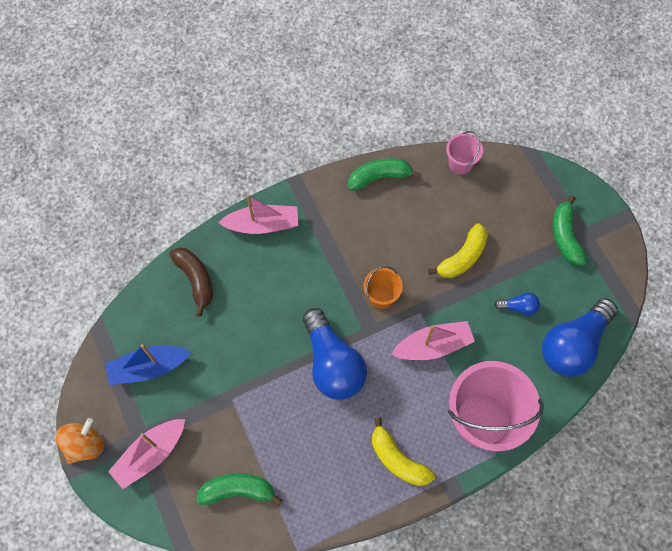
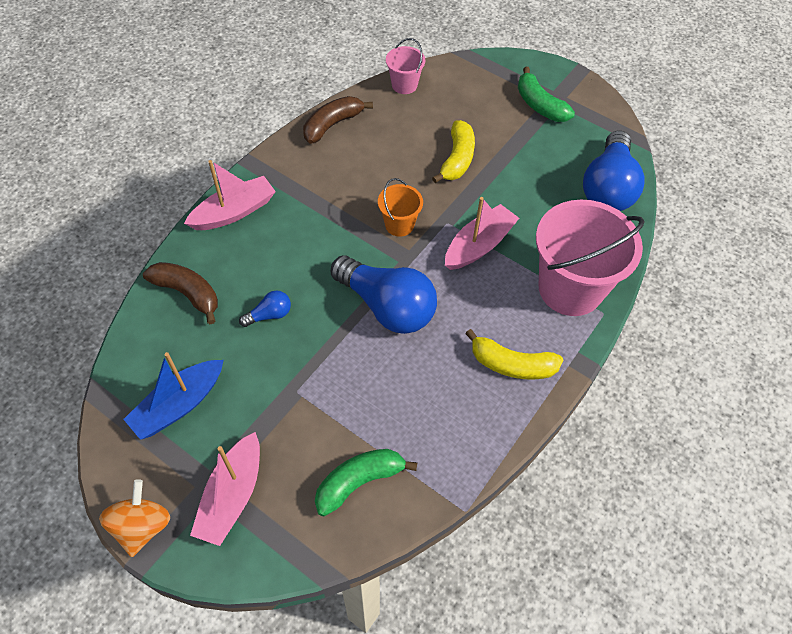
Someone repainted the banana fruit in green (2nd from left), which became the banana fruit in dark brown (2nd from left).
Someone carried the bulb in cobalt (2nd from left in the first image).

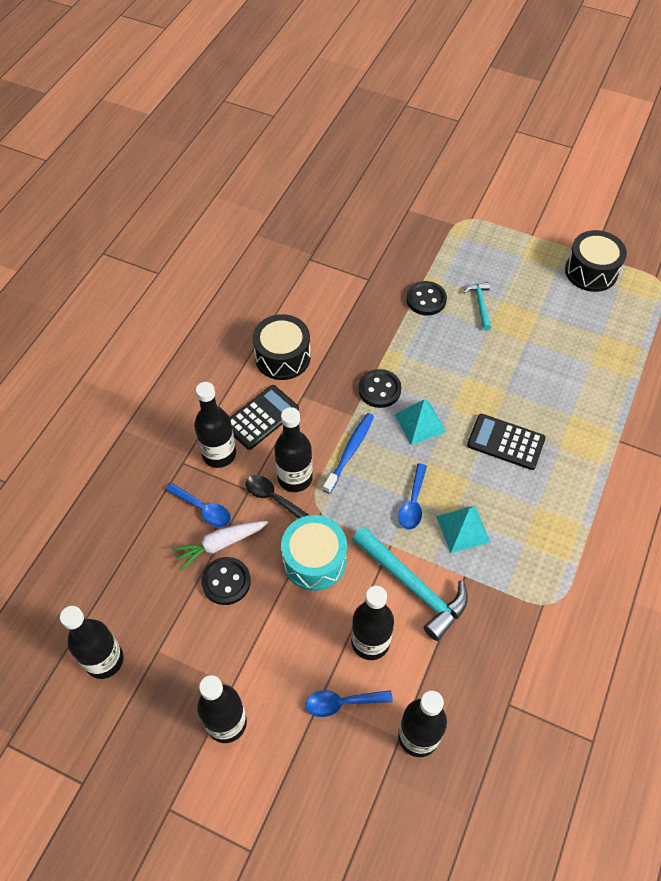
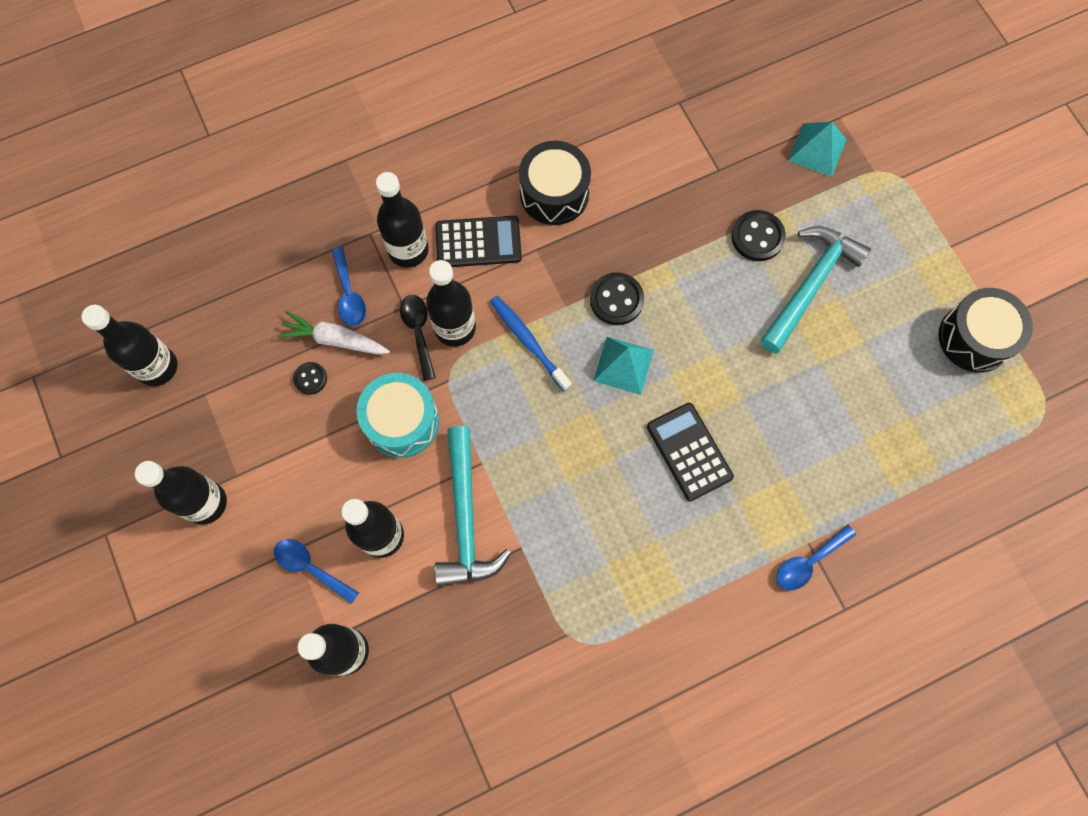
Someone scaled the button in black (1st from left) by 0.60.
Someone rotated the dental brush in cobalt by 105 degrees counterclockwise.
Someone carried the tablespoon in cobalt (3rd from left).
Someone carried the solid pyramid in aqua (2nd from left).
Someone scaled the claw hammer in aqua (2nd from left) by 1.93.

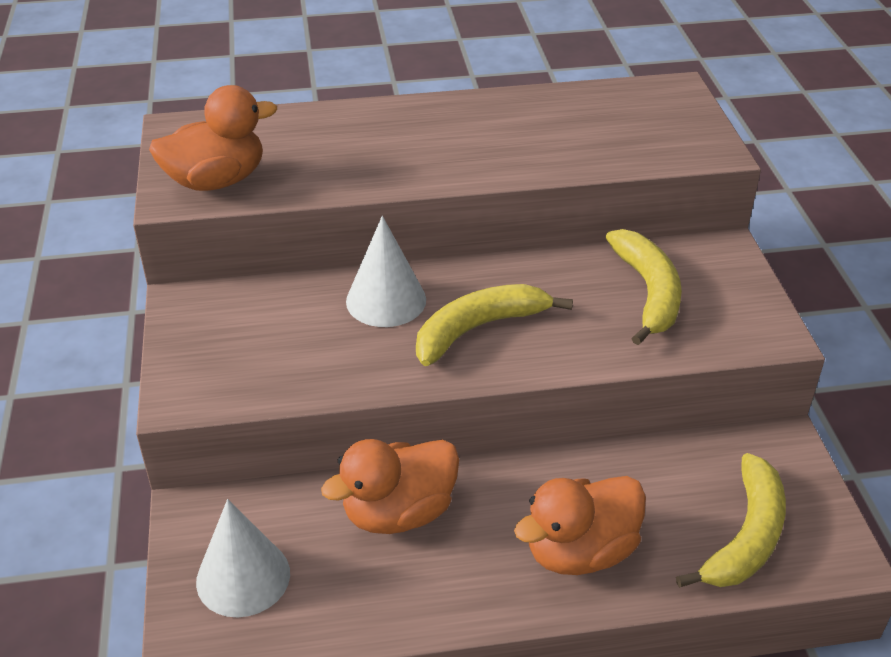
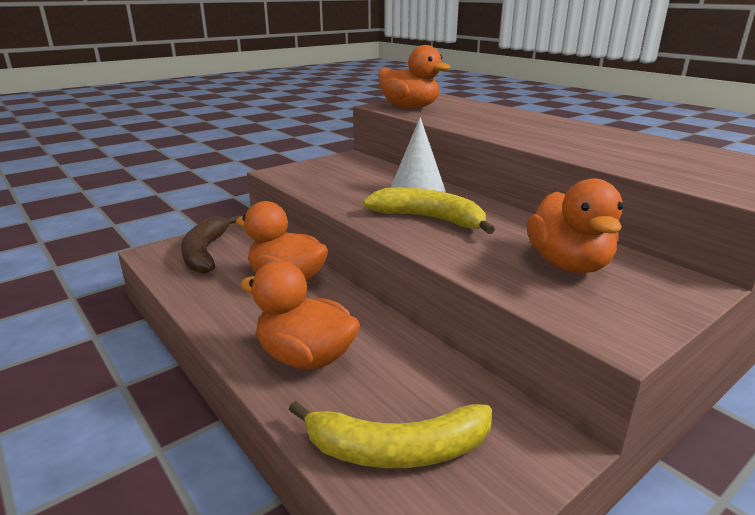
Someone swapped the cone in pure white (1st from left) for the banana fruit in dark brown.
Someone swapped the banana fruit in yellow (2nd from left) for the duck in bright orange (4th from left).

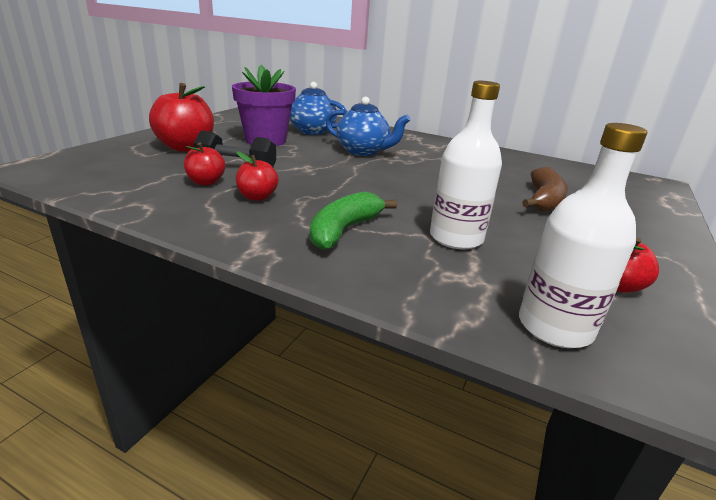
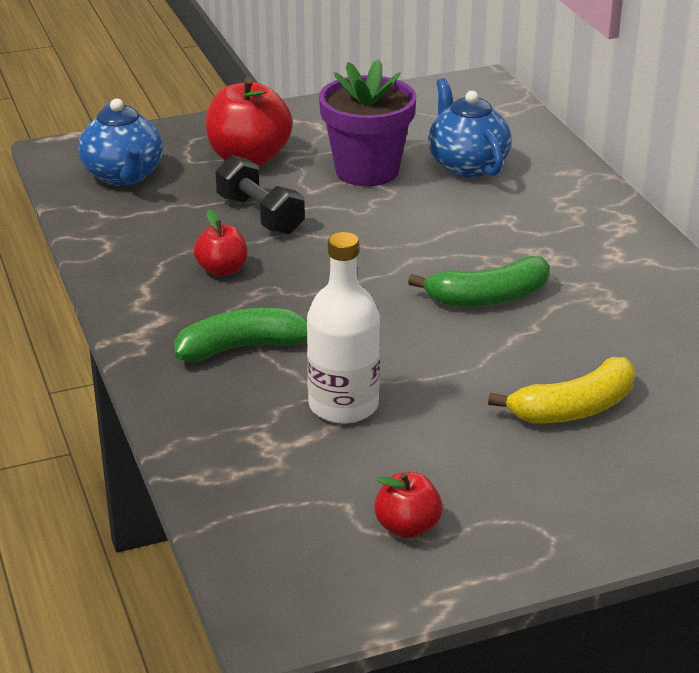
Someone took away the toy apple in red (2nd from left).
Someone carried the teapot in cobalt (2nd from left in the first image).
Someone took away the flask in pure white (2nd from left).
Someone repainted the banana fruit in dark brown, which became the banana fruit in yellow.
Someone put down the banana fruit in green (2nd from left).

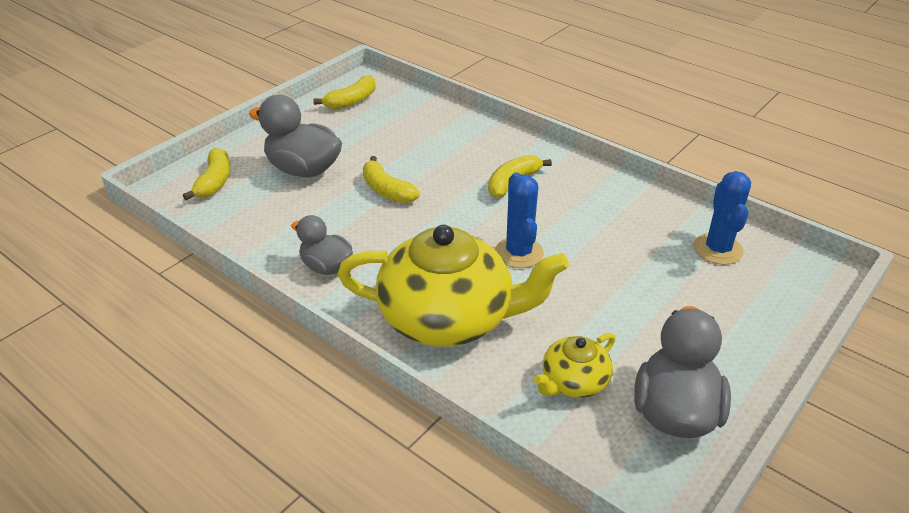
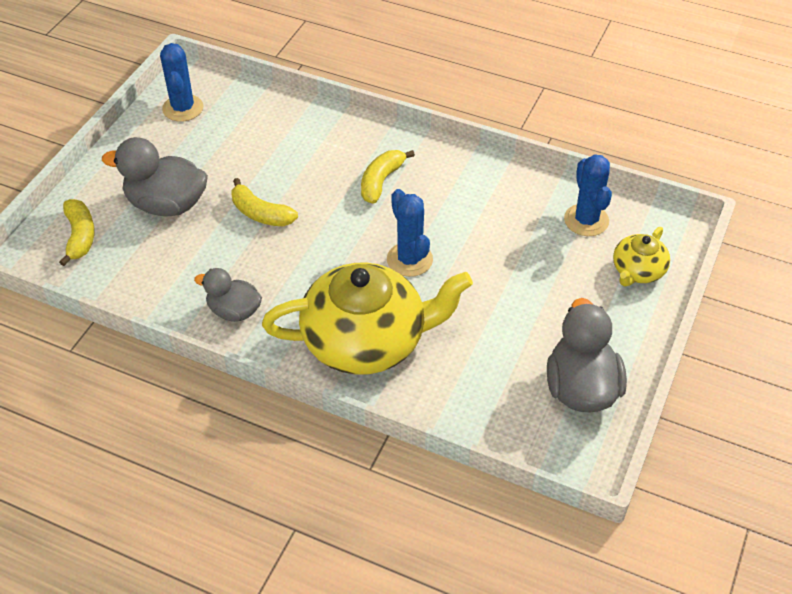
Someone swapped the banana fruit in yellow (2nd from left) for the saguaro cactus in cobalt (1st from left).
Someone carried the teapot in yellow (2nd from left).

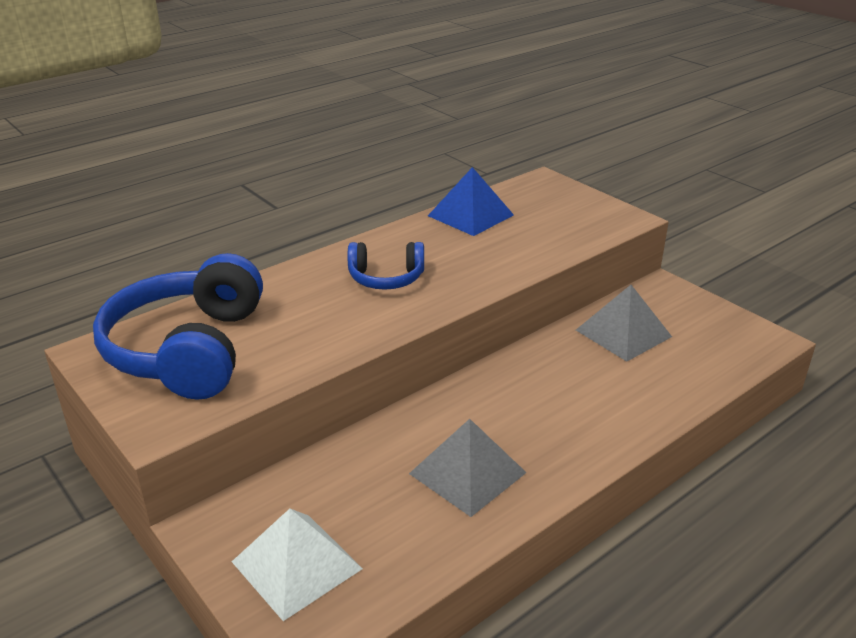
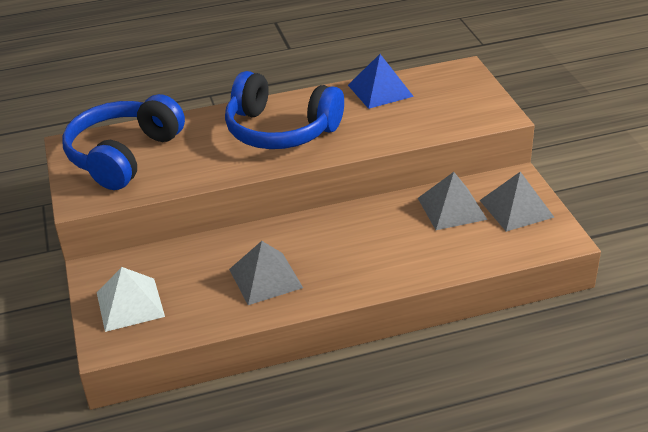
Someone scaled the over-ear headphones in cobalt (2nd from left) by 1.92.
Someone put down the solid pyramid in ash-grey (3rd from left).

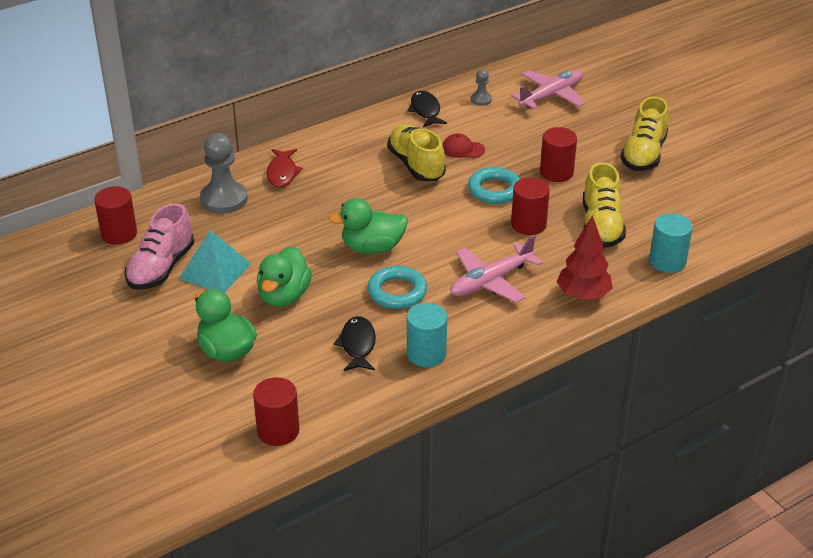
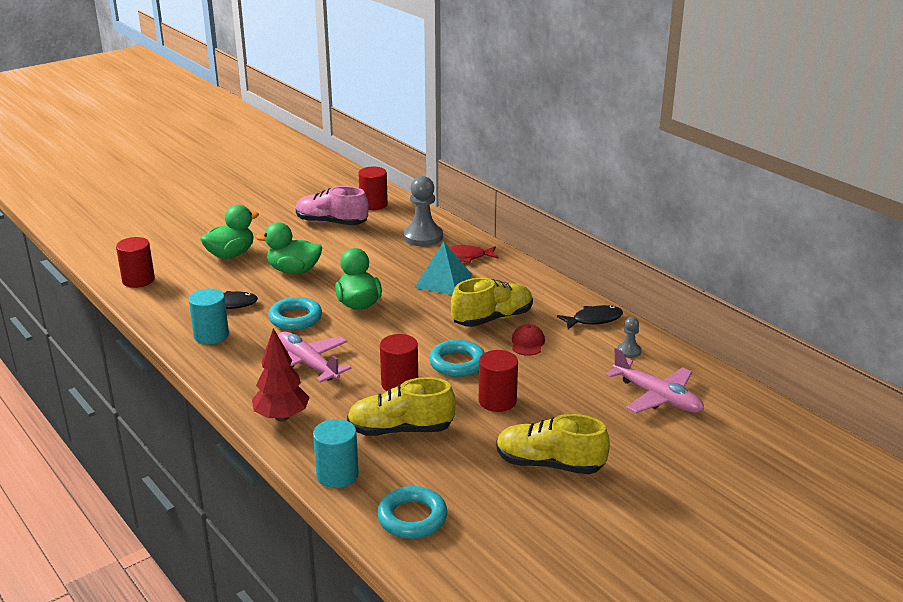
Someone carried the solid pyramid in aqua.
Someone put down the ring in aqua (2nd from left).

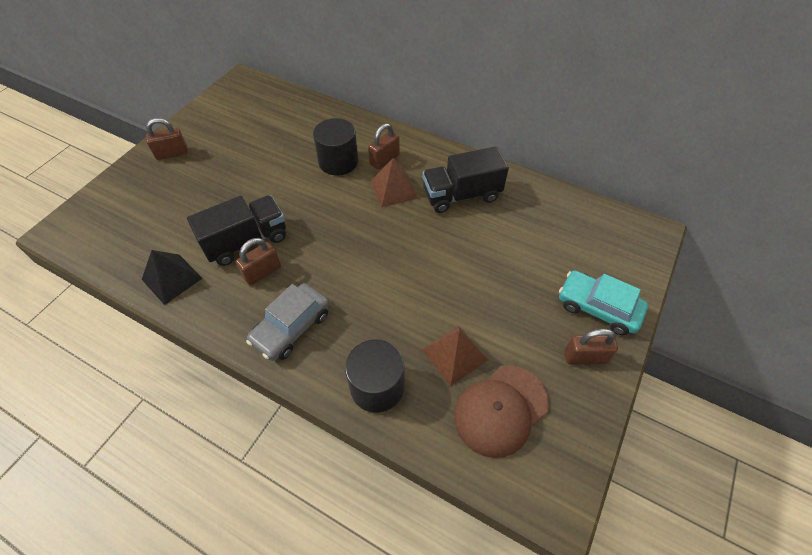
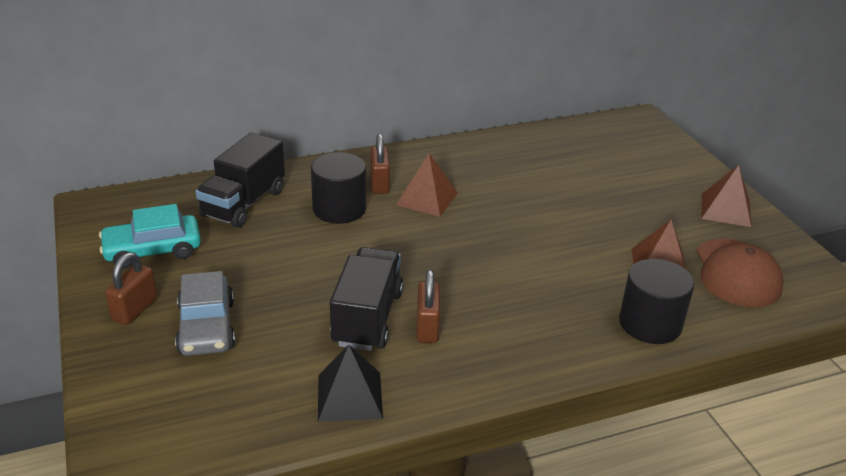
Someone carried the automobile in ash-grey.
Someone carried the toy truck in black (2nd from left in the first image).
Someone carried the automobile in aqua.
Someone swapped the padlock in dark brown (4th from left) for the solid pyramid in dark brown (3rd from left).

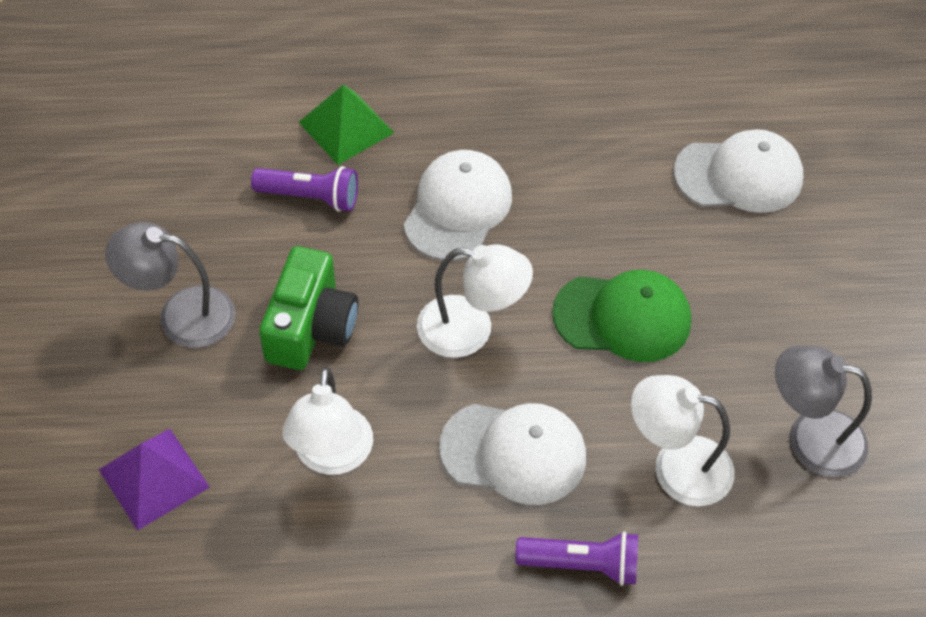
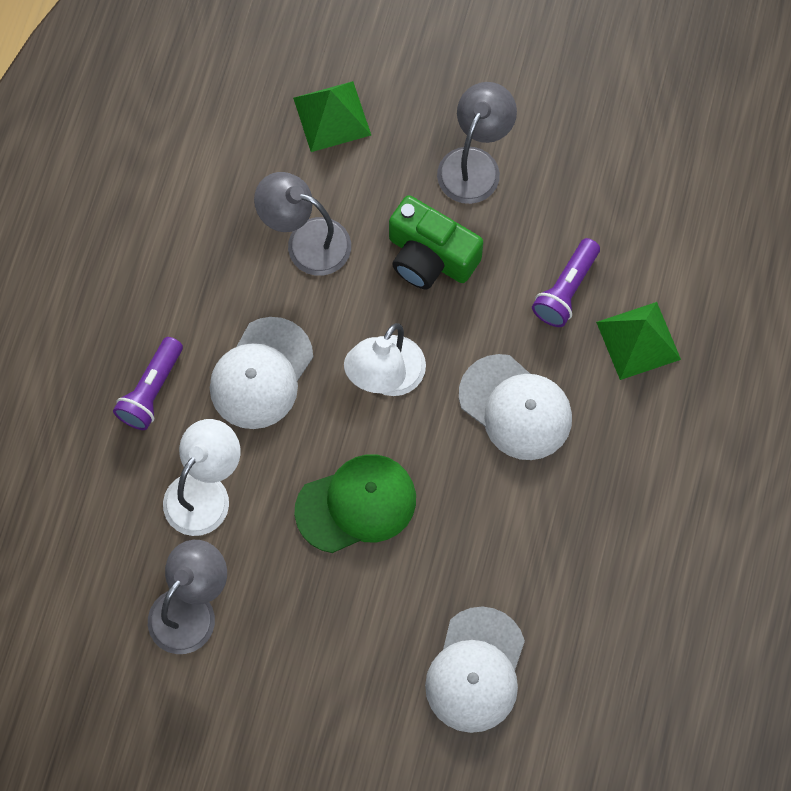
Someone repainted the solid pyramid in royal purple, which became the solid pyramid in green (1st from left).
Someone repainted the desk lamp in pure white (1st from left), which became the desk lamp in ash-grey (2nd from left).
Someone rotated the peaked cap in green by 135 degrees counterclockwise.

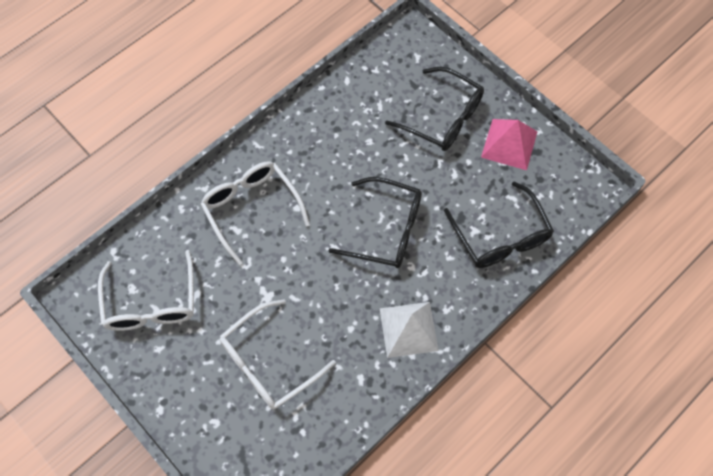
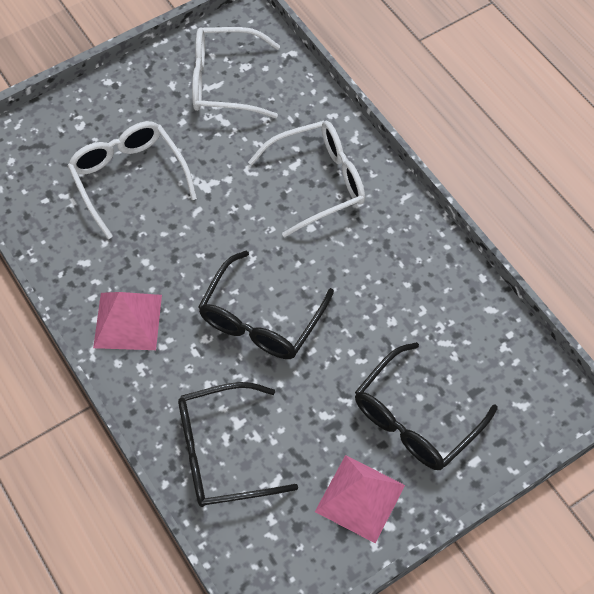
Someone repainted the solid pyramid in pure white, which became the solid pyramid in rosy (1st from left).

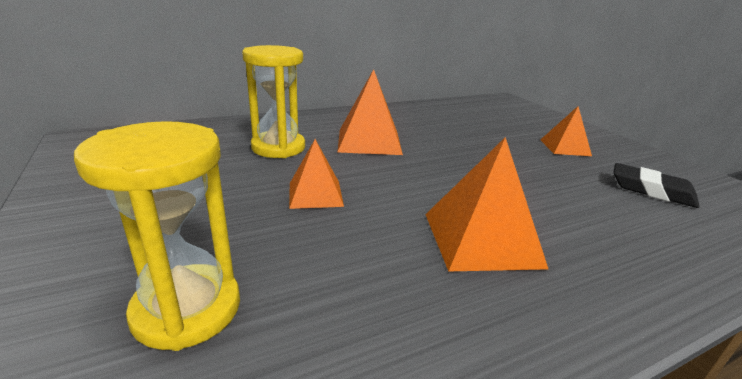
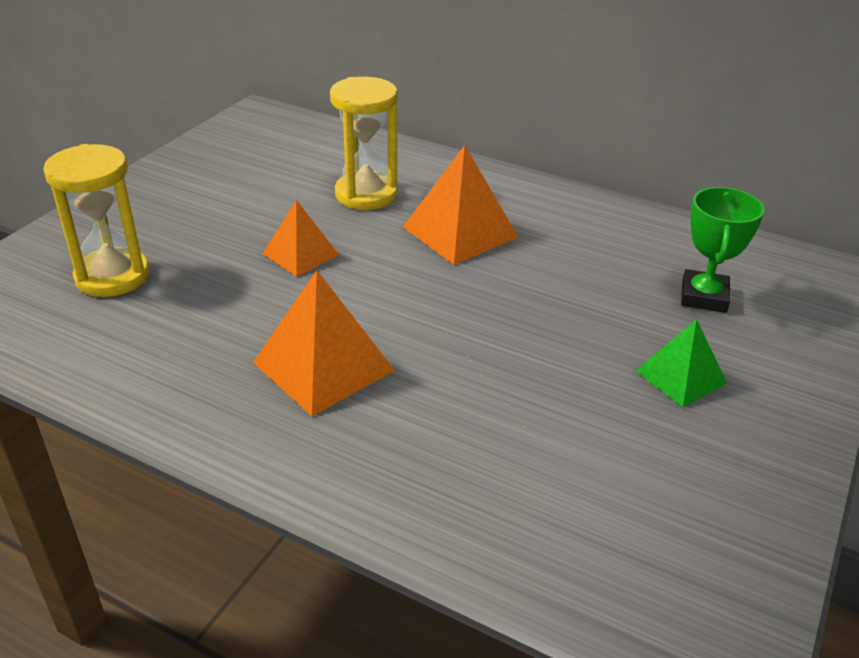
Someone repainted the solid pyramid in bright orange (4th from left), which became the solid pyramid in green.
Someone took away the eraser in black.
Someone put down the prize cup in green.

